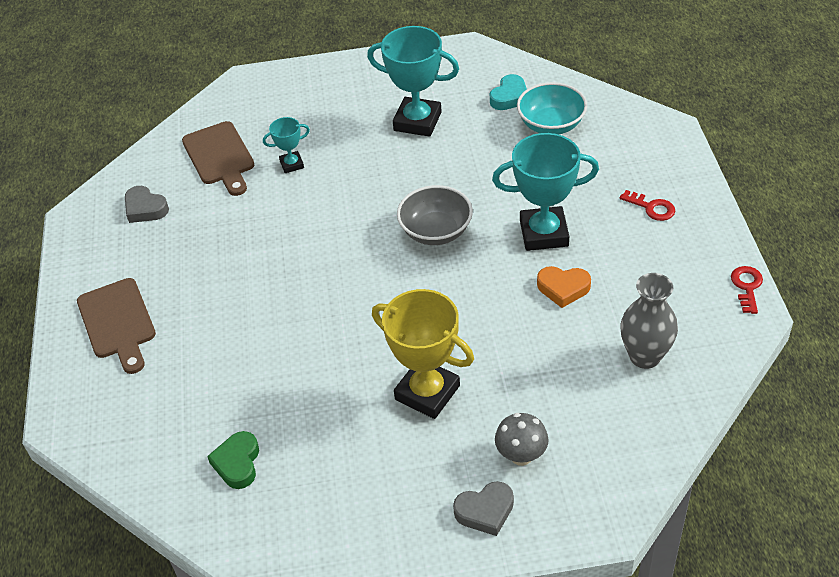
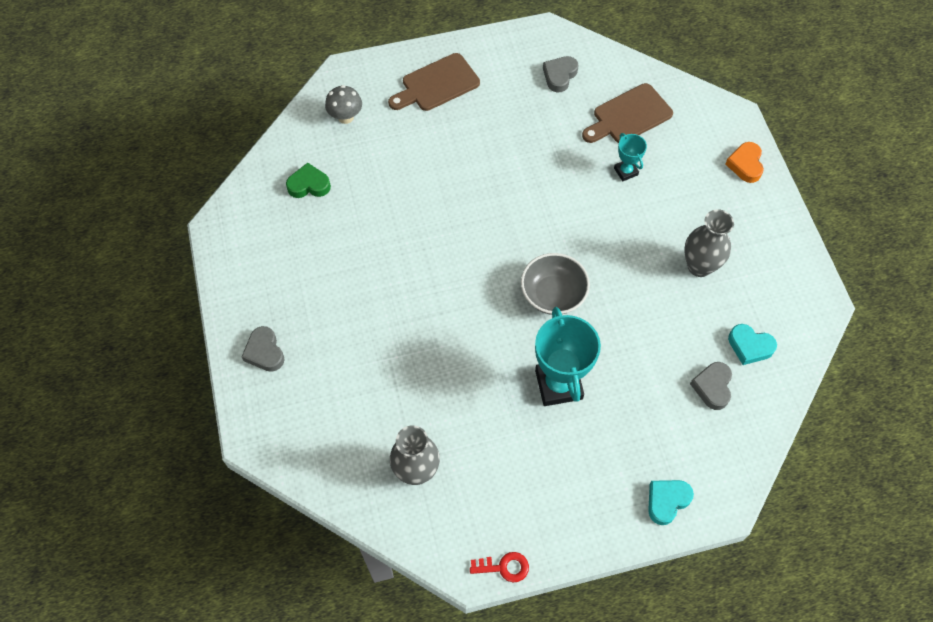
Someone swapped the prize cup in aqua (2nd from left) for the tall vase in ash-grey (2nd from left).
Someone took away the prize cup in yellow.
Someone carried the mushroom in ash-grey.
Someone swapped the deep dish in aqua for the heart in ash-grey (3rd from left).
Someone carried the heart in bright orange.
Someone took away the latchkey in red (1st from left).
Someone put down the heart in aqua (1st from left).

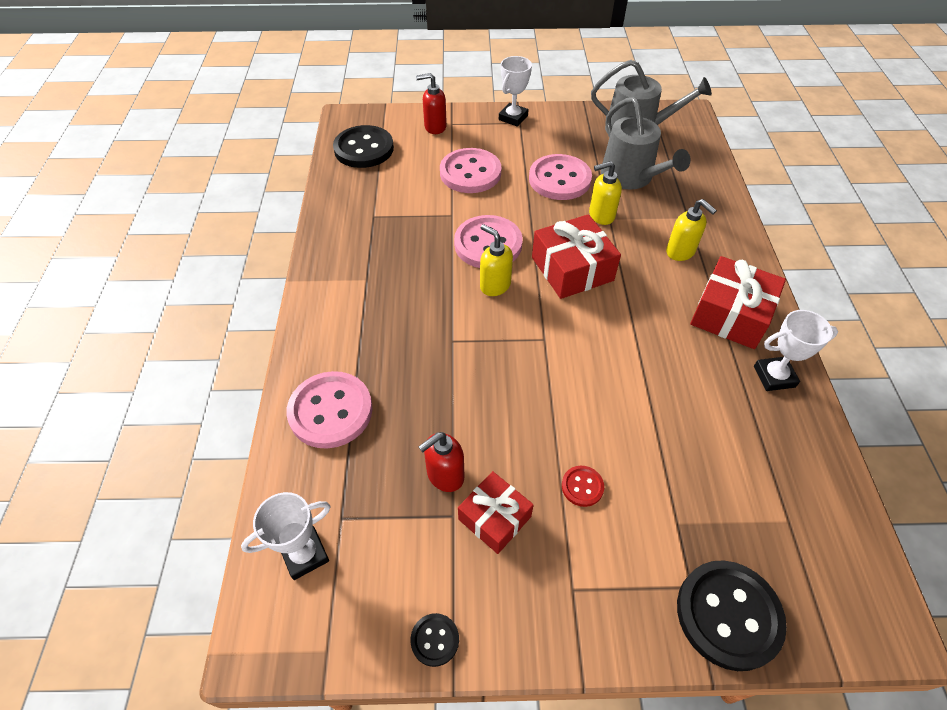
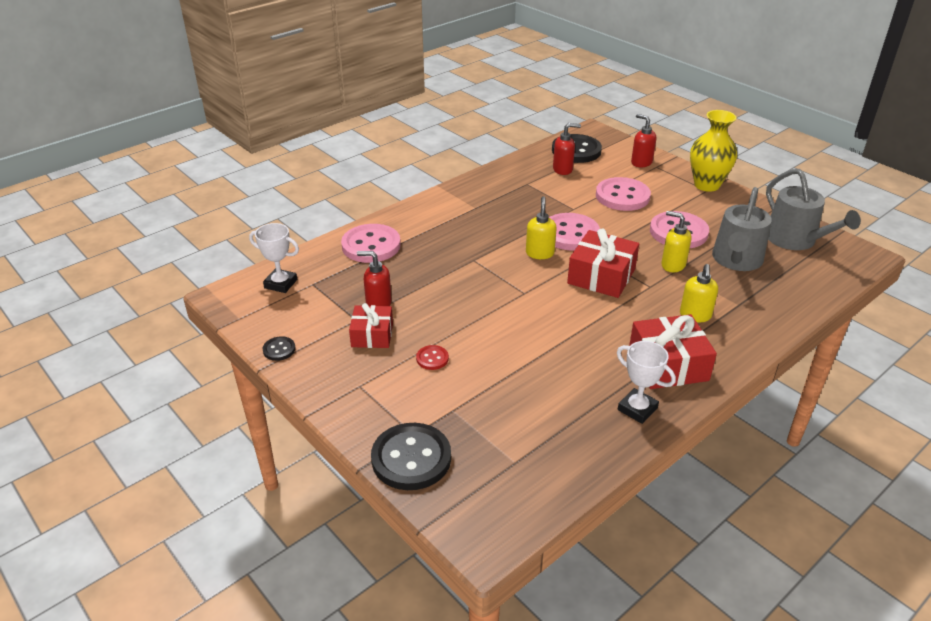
Someone swapped the prize cup in pure white (2nd from left) for the tall vase in yellow.
Someone put down the soap dispenser in red (2nd from left).

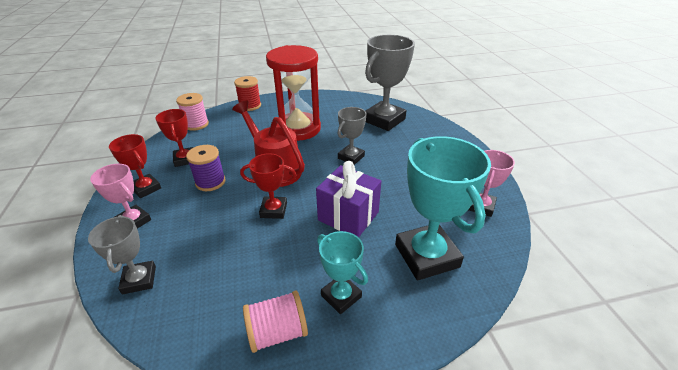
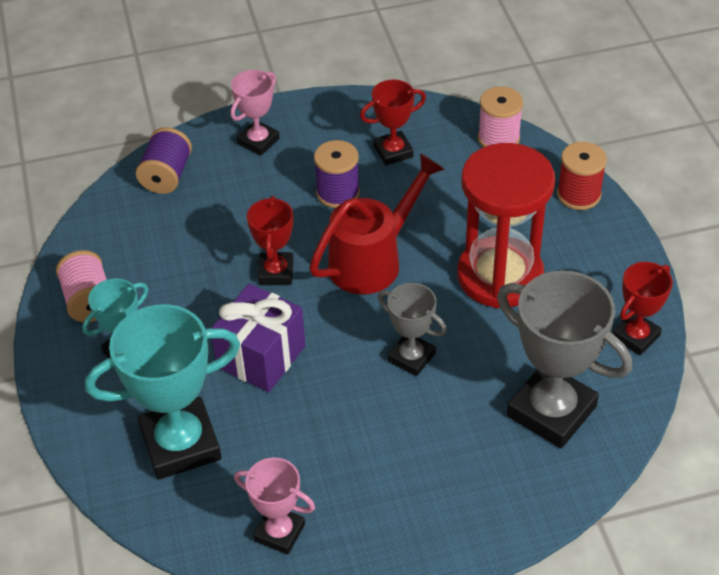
Someone swapped the prize cup in ash-grey (1st from left) for the spool in royal purple (1st from left).
Someone carried the prize cup in red (1st from left in the first image).

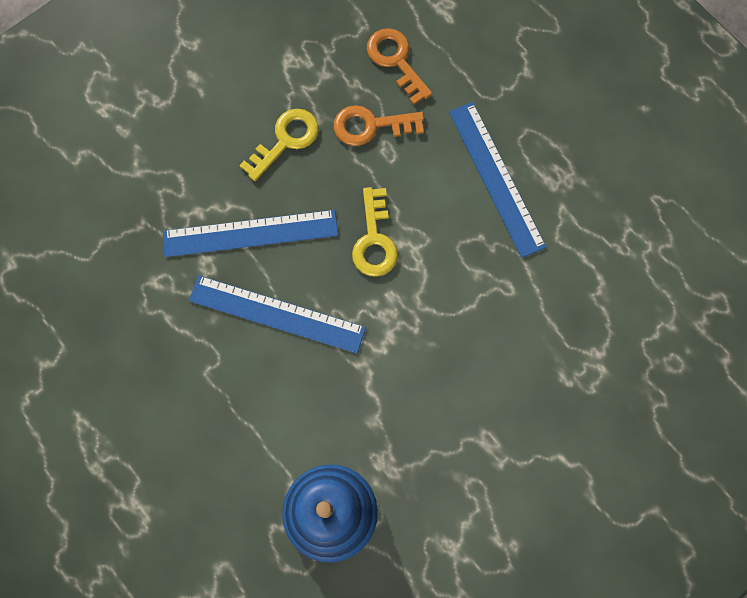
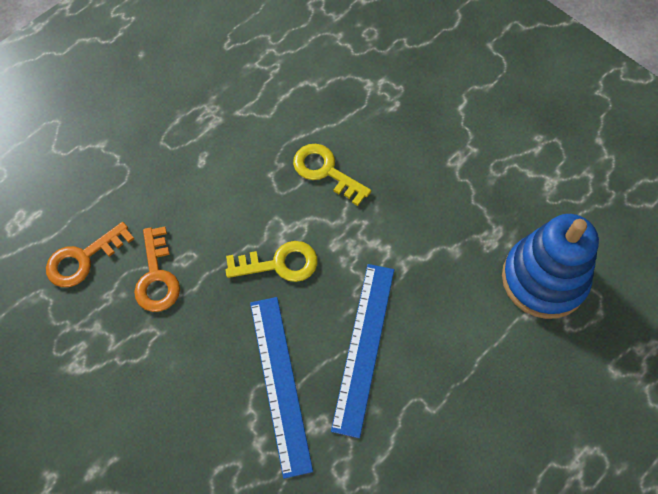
Someone carried the latchkey in yellow (1st from left in the first image).
Someone took away the ruler in cobalt (3rd from left).

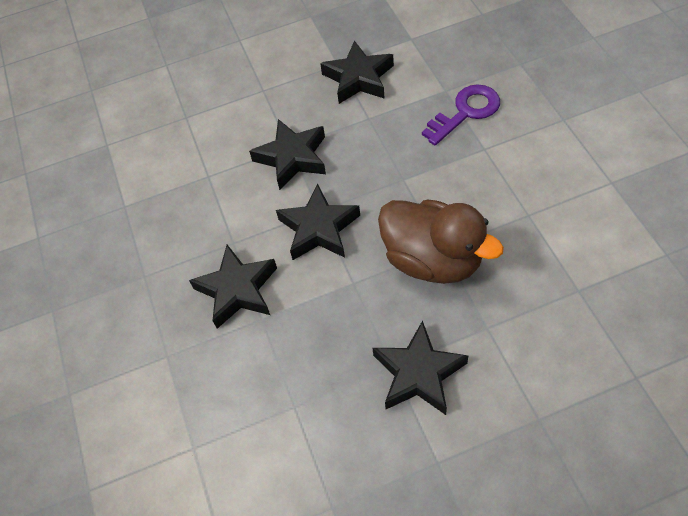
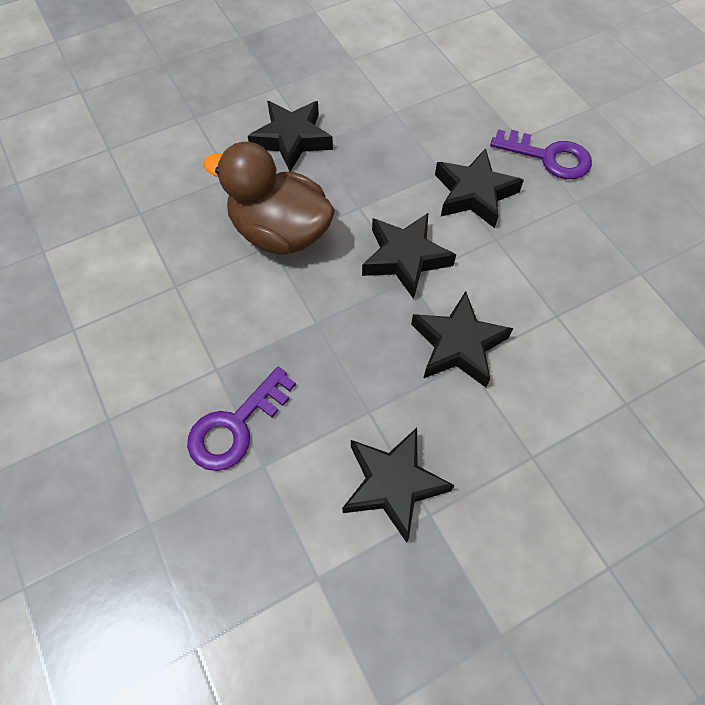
Someone put down the latchkey in royal purple (2nd from left).

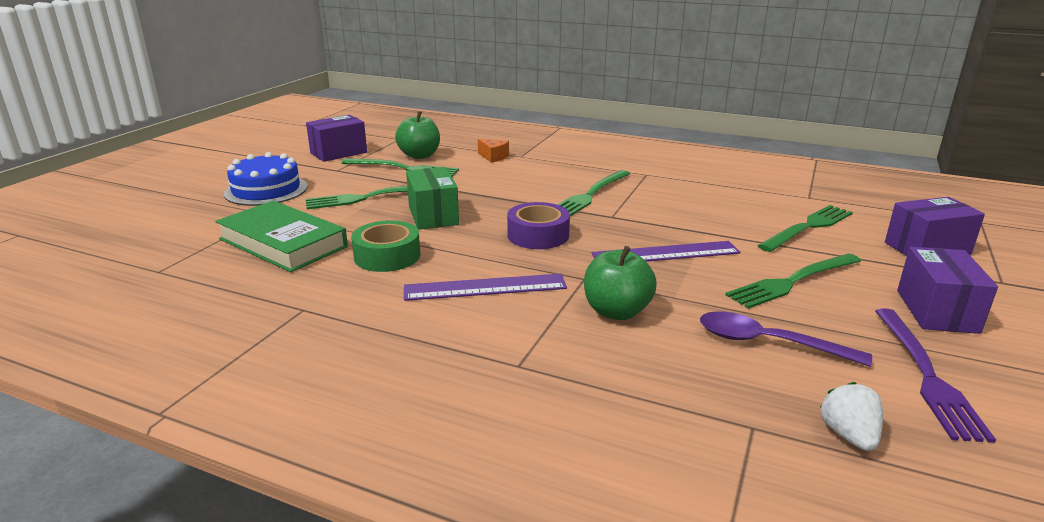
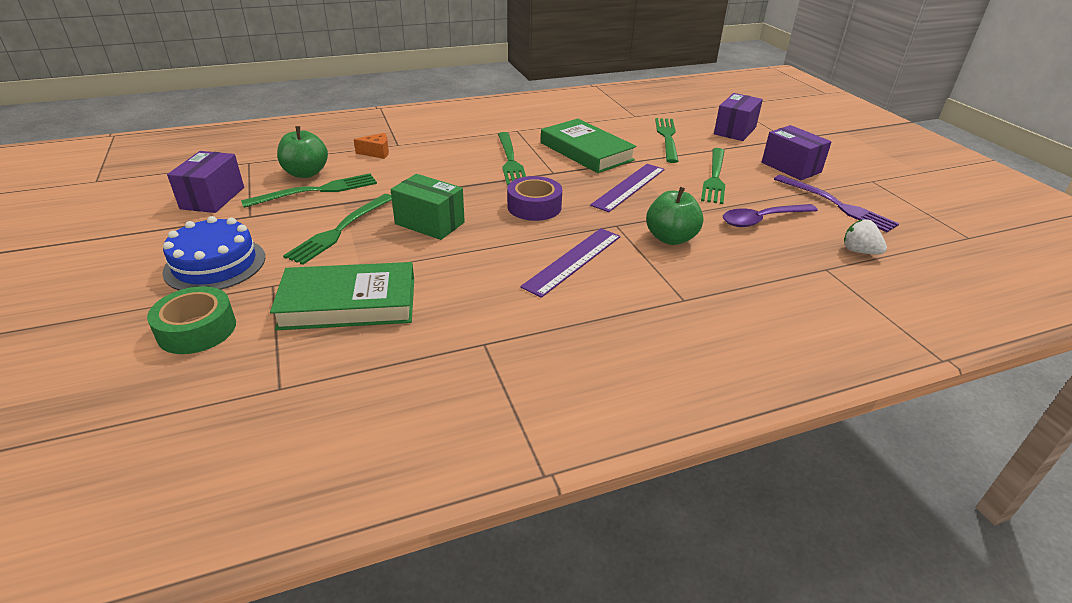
Someone carried the roll of tape in green.
Someone put down the book in green (2nd from left).

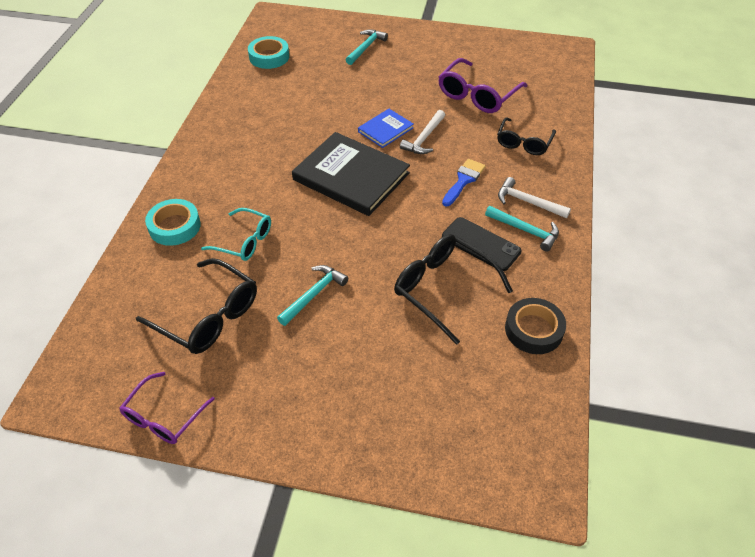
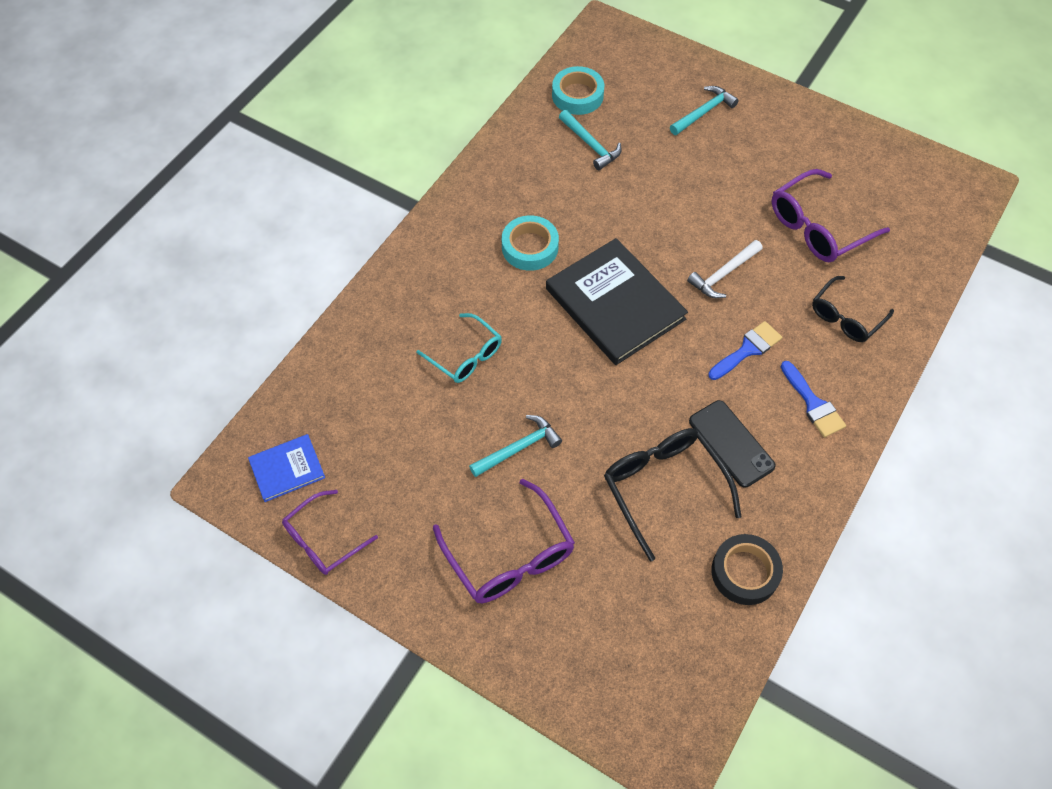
Someone took away the glasses in black (1st from left).
Someone carried the roll of tape in aqua (1st from left).
Someone carried the book in cobalt.
Someone carried the claw hammer in aqua (3rd from left in the first image).
Someone swapped the claw hammer in pure white (2nd from left) for the paint brush in cobalt (2nd from left).
Someone put down the glasses in royal purple (2nd from left).

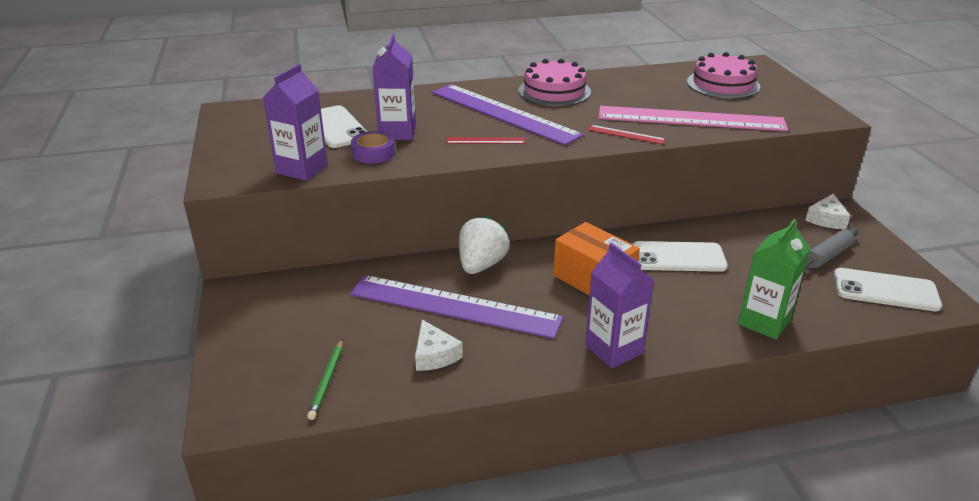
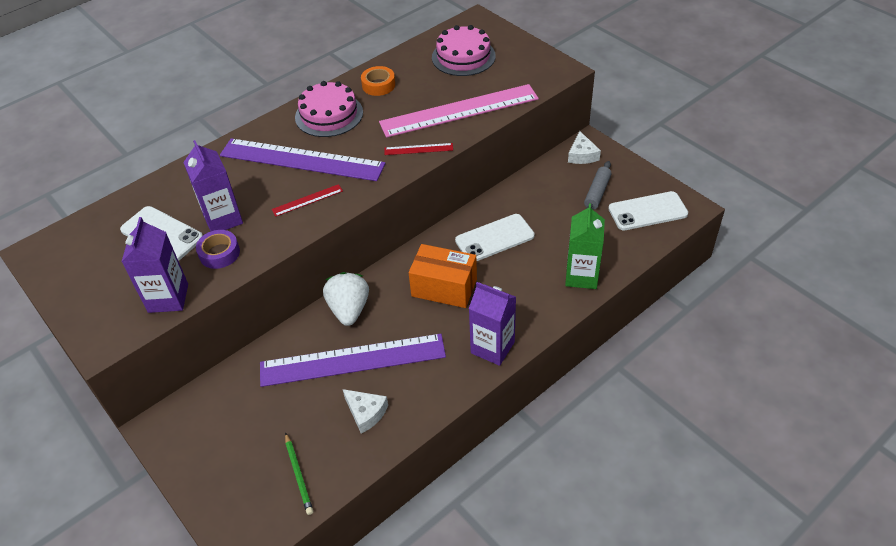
Someone put down the roll of tape in bright orange.

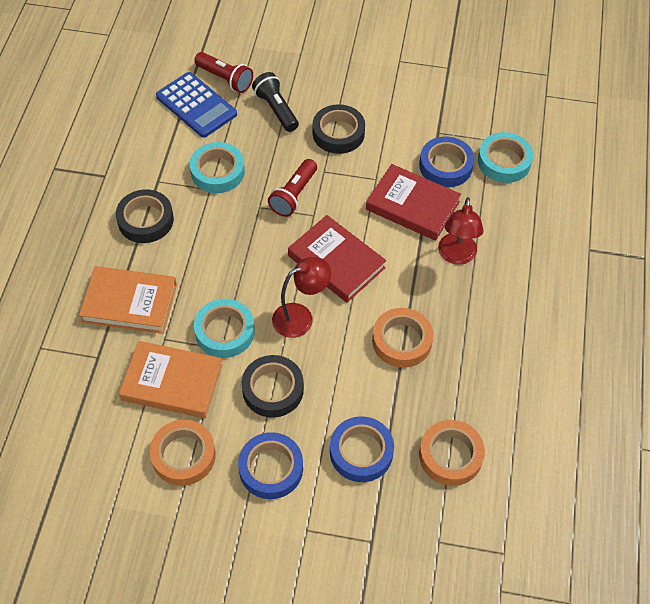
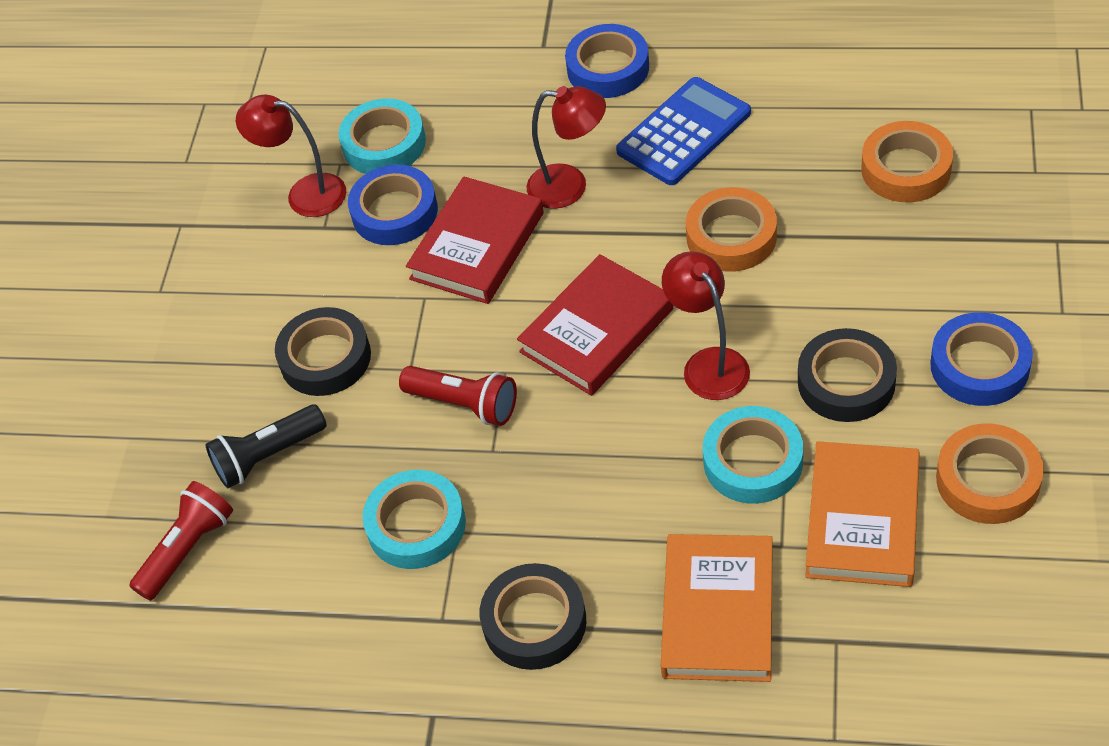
Someone carried the pocket calculator in cobalt.
Someone carried the roll of tape in cobalt (2nd from left).
Someone put down the desk lamp in red (1st from left).

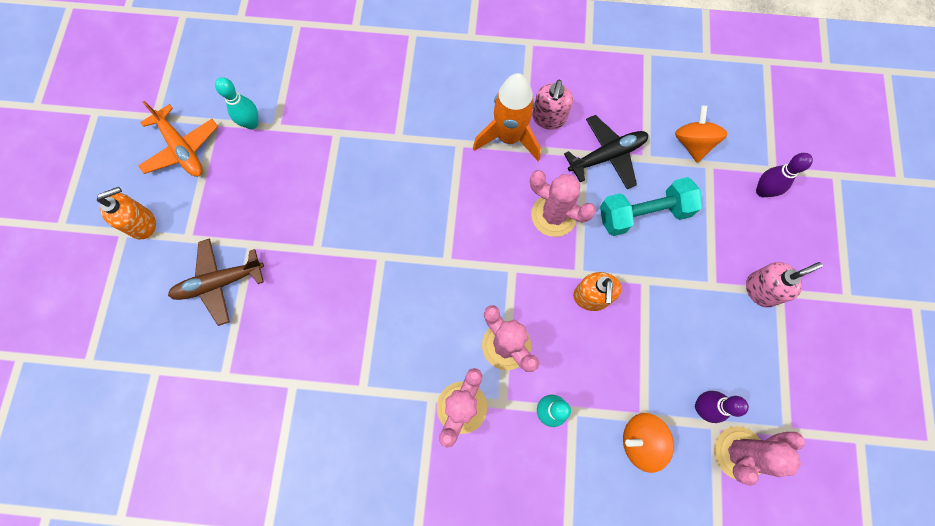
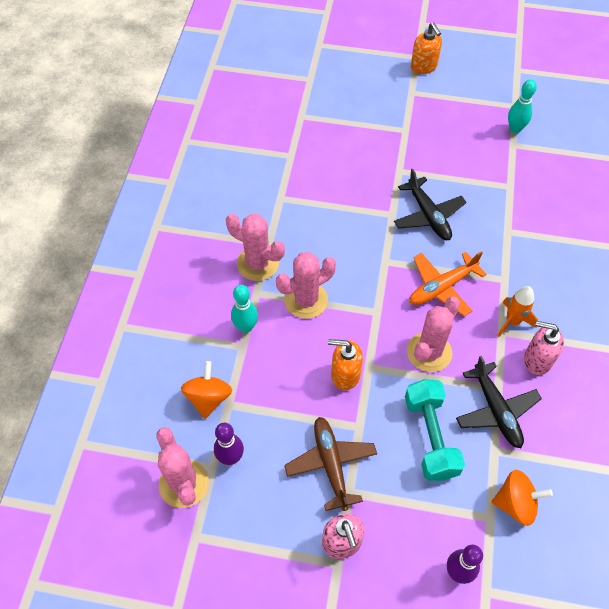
Someone carried the plane in bright orange.
Someone carried the plane in dark brown.
Someone scaled the toy rocket in bright orange by 0.62.
Someone put down the plane in black (1st from left).

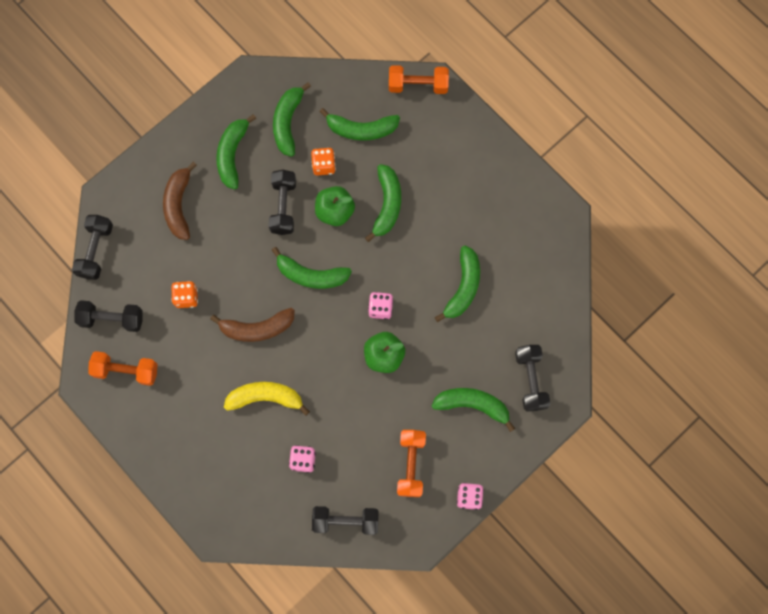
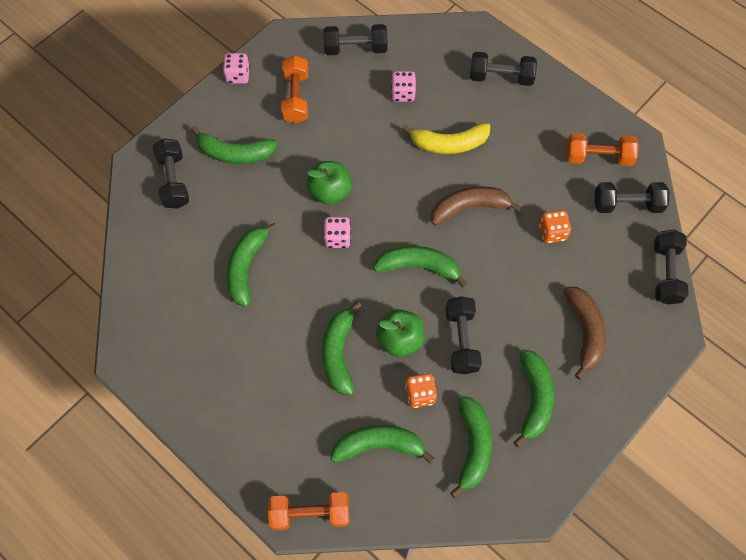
Someone put down the hand weight in black (4th from left).

